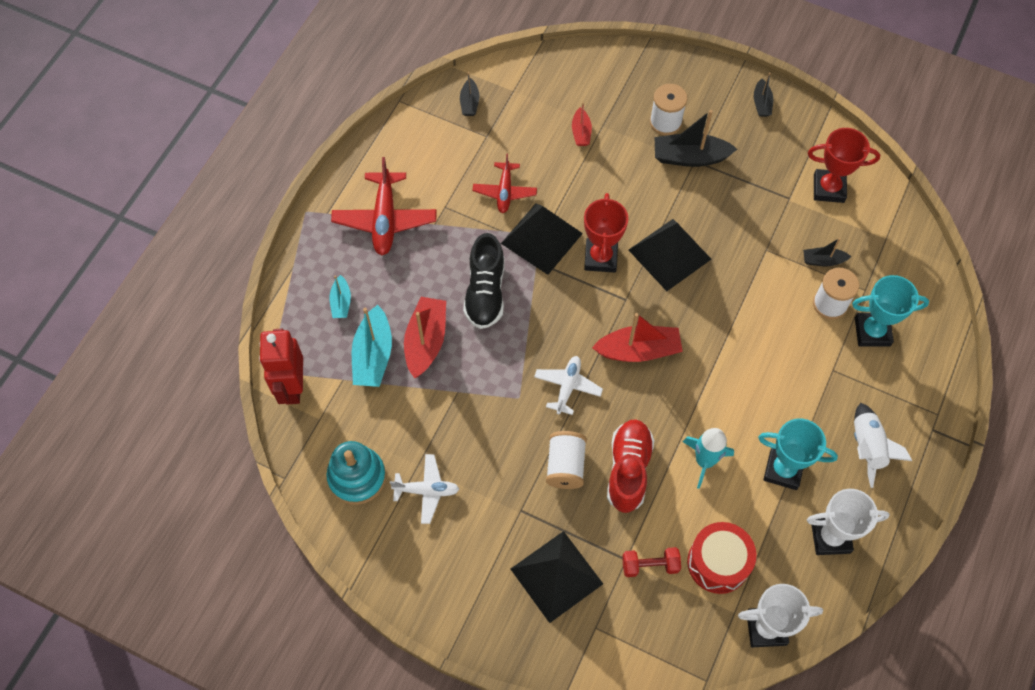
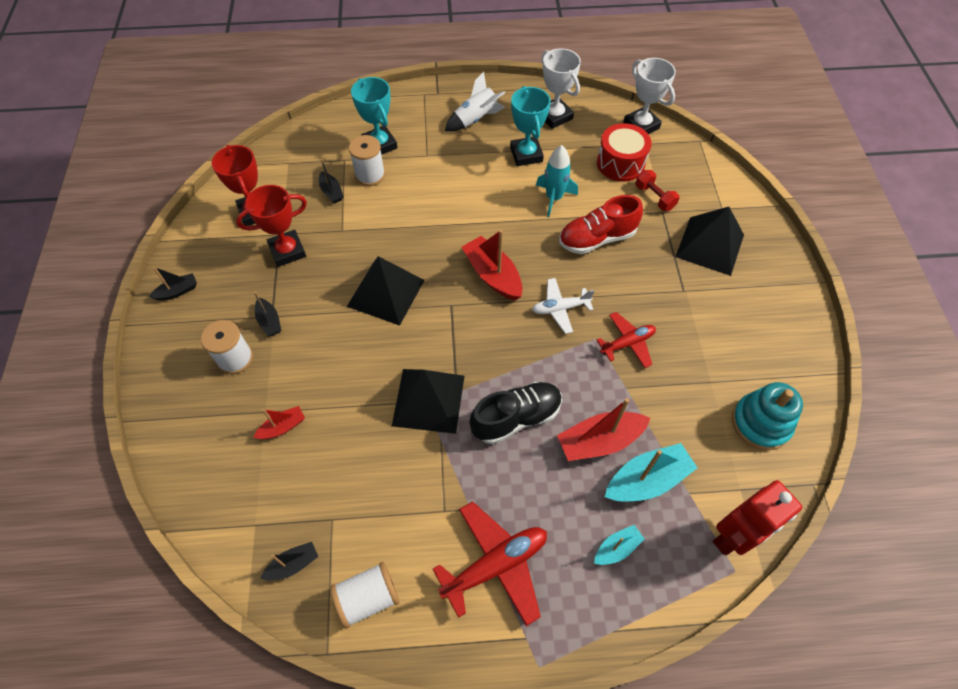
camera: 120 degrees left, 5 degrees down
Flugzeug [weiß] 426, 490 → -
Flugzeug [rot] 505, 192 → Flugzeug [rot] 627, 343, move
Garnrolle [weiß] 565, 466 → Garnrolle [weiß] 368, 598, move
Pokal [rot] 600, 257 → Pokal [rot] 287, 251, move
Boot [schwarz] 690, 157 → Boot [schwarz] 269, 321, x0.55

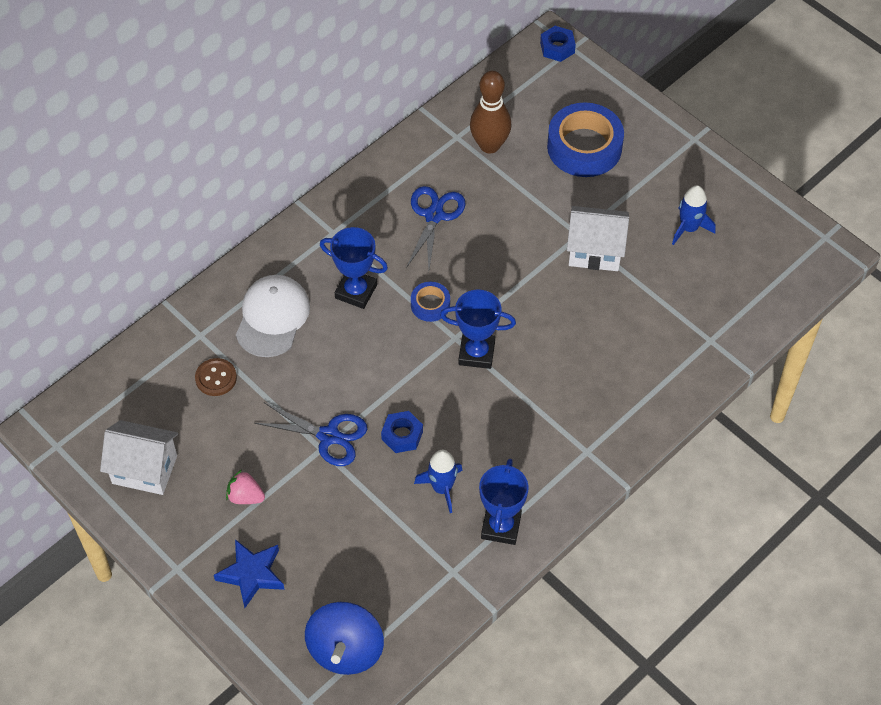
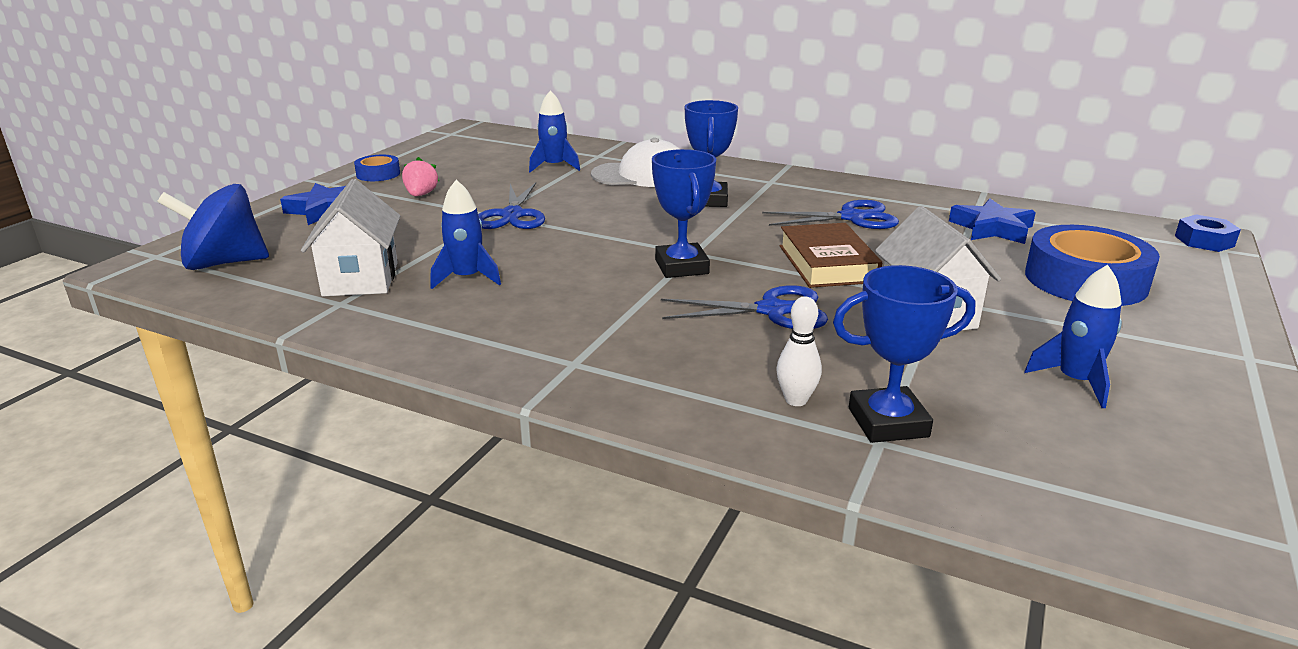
camera: 70 degrees right, 30 degrees down
Sechskantmutter [blau] 402, 435 → -
- → Schere [blau] 772, 310
- → Bowlingkegel [weiß] 796, 400
- → Buch [braun] 827, 264
Haus [weiß] 144, 469 → Haus [weiß] 361, 279, move
Klebeband [blau] 430, 305 → Klebeband [blau] 378, 174, move
Pokal [blau] 501, 526 → Pokal [blau] 888, 422, move
Knopf [braun] 216, 378 → Rakete [blau] 554, 166
Bowlingkegel [braun] 489, 145 → Stern [blau] 992, 228

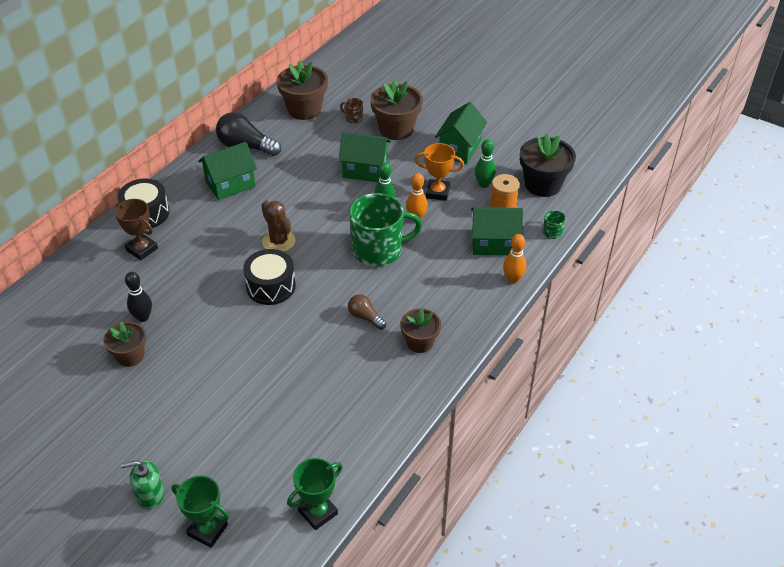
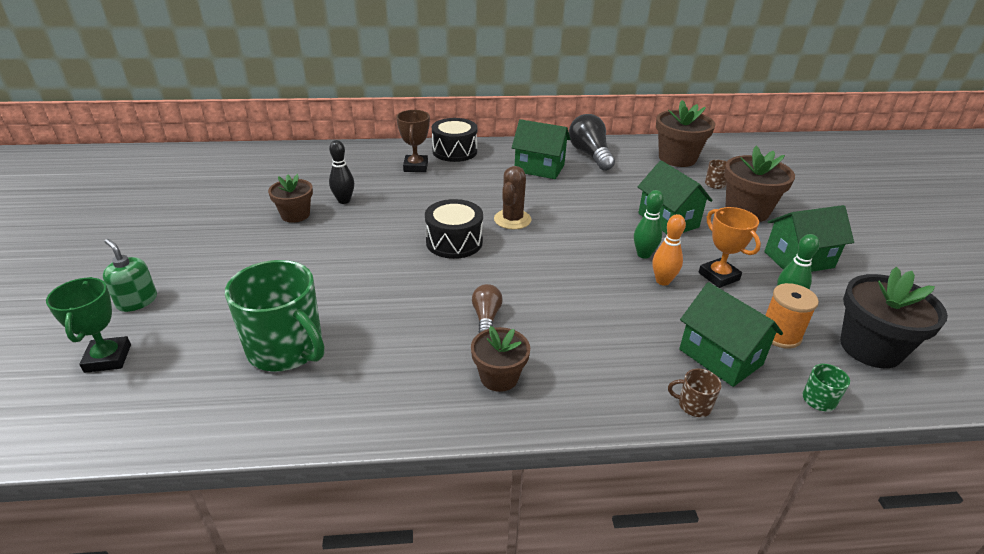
camera: 50 degrees right, 10 degrees down
Pokal [grün] 318, 512 → -
Tasse [grün] 378, 250 → Tasse [grün] 286, 349, move
Bowlingkegel [orange] 512, 279 → Tasse [braun] 693, 405

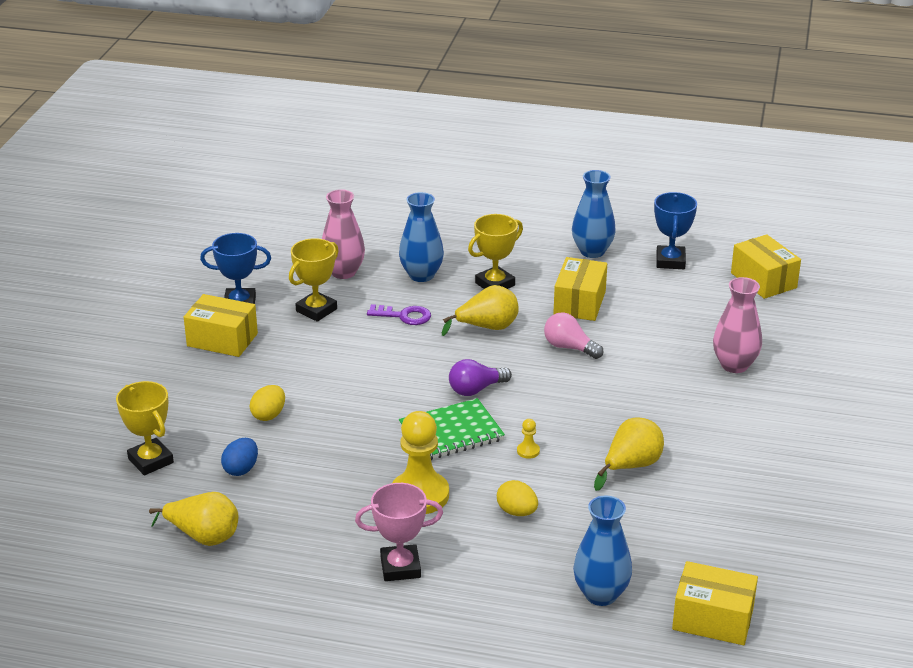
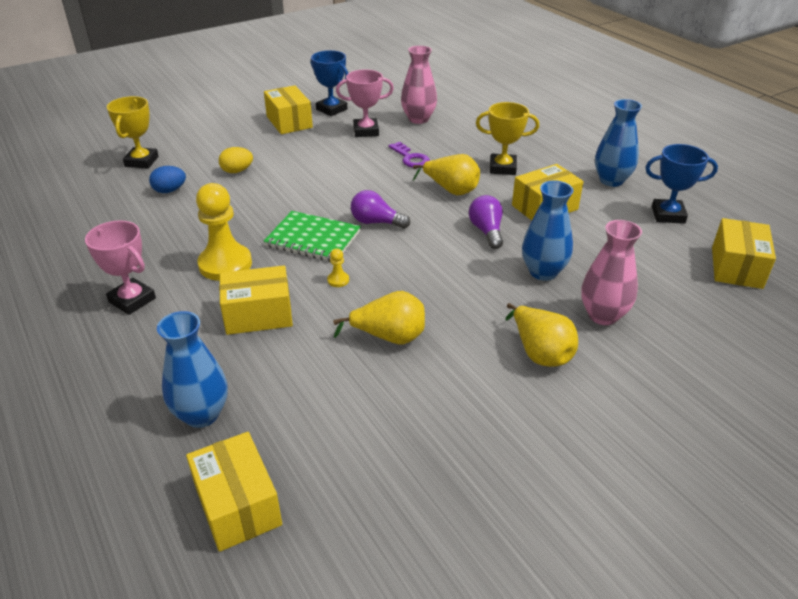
camera: 45 degrees right, 5 degrees up
Birne [gelb] 203, 537 → Birne [gelb] 540, 353, move
Vase [blau] 421, 275 → Vase [blau] 543, 272, move
Ei [gelb] 517, 512 → Schachtel [gelb] 258, 315
Pokal [gelb] 316, 310 → Pokal [rosa] 366, 131
Glühbirne [rosa] 569, 347 → Glühbirne [lila] 486, 231
Pokal [blau] 670, 261 → Pokal [blau] 668, 215, 45 degrees clockwise

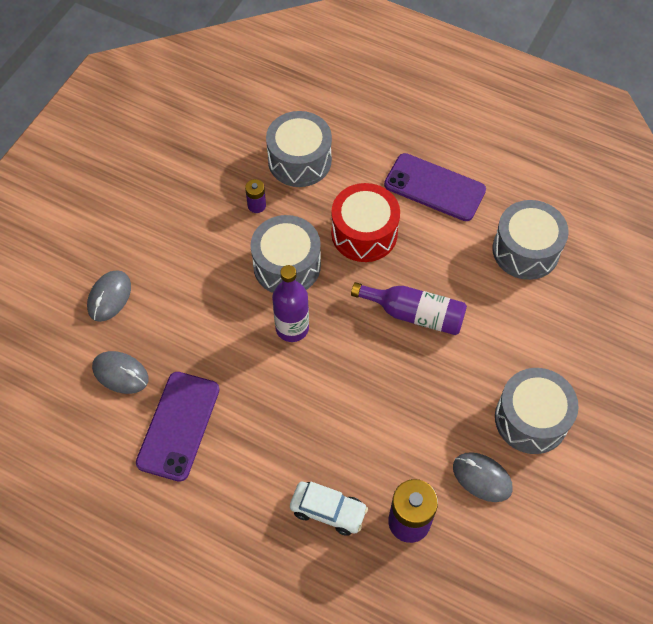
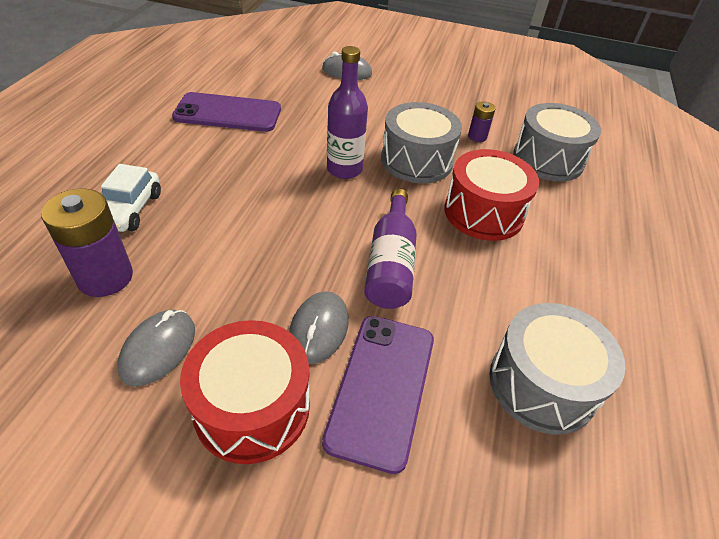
camera: 75 degrees right, 15 degrees down
Computermaus [grau] 120, 373 → Computermaus [grau] 318, 329, move
Handy [lila] 434, 187 → Handy [lila] 381, 388, move
Trommel [grau] 531, 419 → Trommel [rot] 252, 407

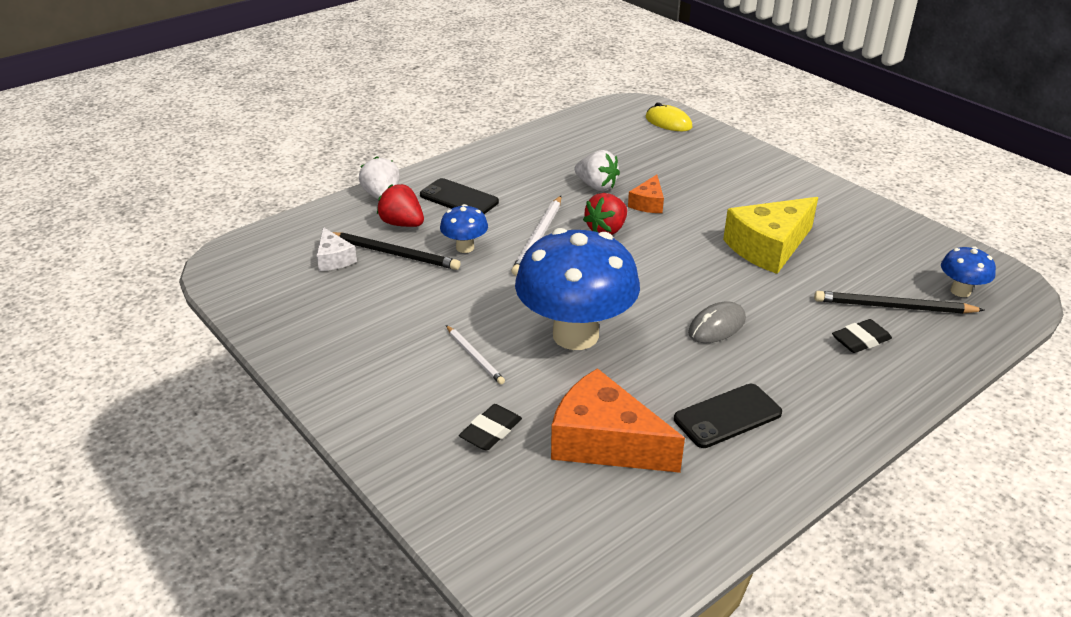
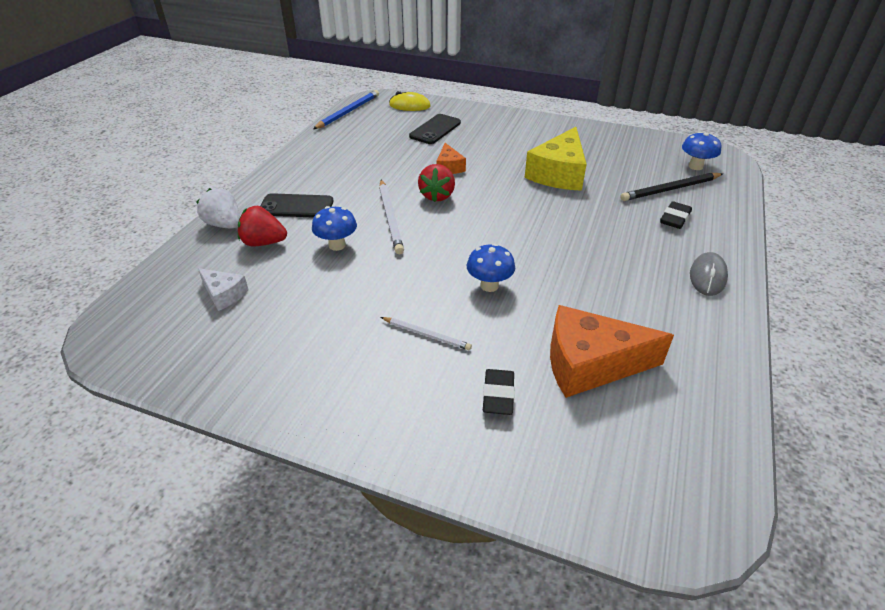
camera: 30 degrees left, 5 degrees up
Bleistift [schwarz] 394, 253 → -
Erdbeere [weiß] 596, 186 → -
- → Bleistift [blau] 348, 112
Handy [schwarz] 727, 416 → Handy [schwarz] 435, 129, move
Computermaus [grau] 716, 326 → Computermaus [grau] 707, 277, move
Pilz [blau] 575, 335 → Pilz [blau] 489, 285, x0.45

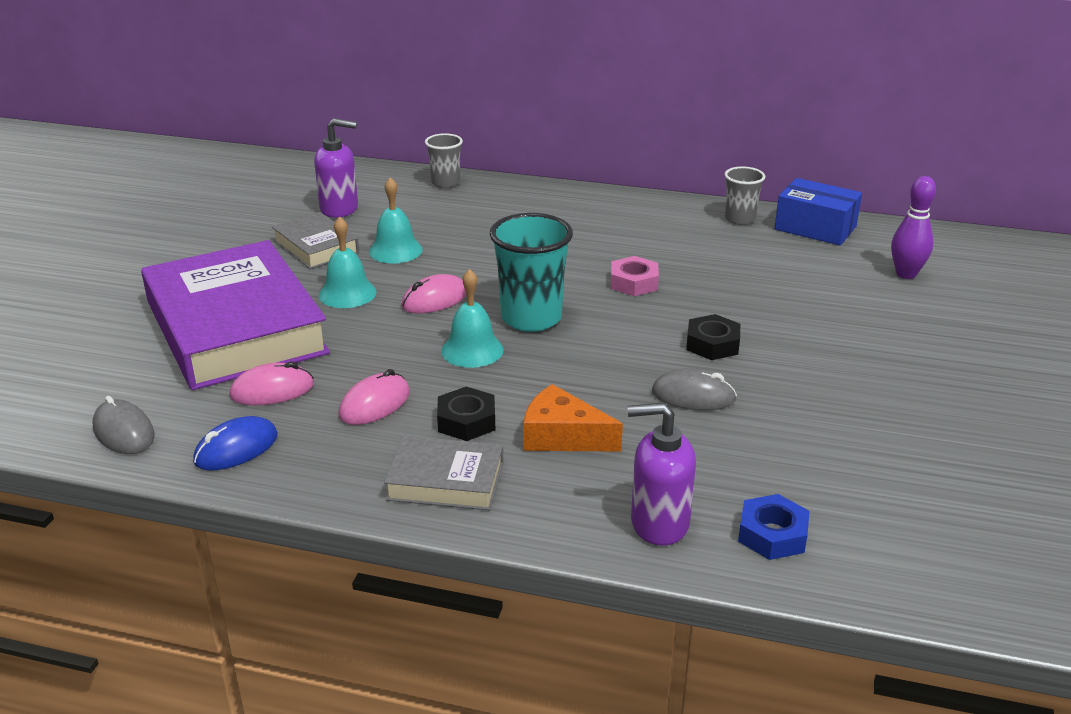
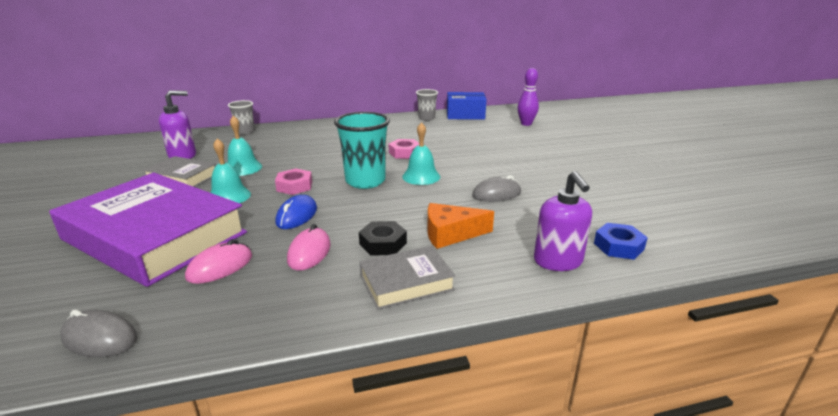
camera: 30 degrees left, 5 degrees down
Sechskantmutter [schwarz] 712, 344 → -
Computermaus [blau] 236, 449 → Computermaus [blau] 297, 216, move
Glocke [türkis] 472, 350 → Glocke [türkis] 421, 176, move
Computermaus [rosa] 435, 300 → Sechskantmutter [rosa] 294, 186
Seifenspender [lila] 659, 523 → Seifenspender [lila] 558, 261, 75 degrees counterclockwise

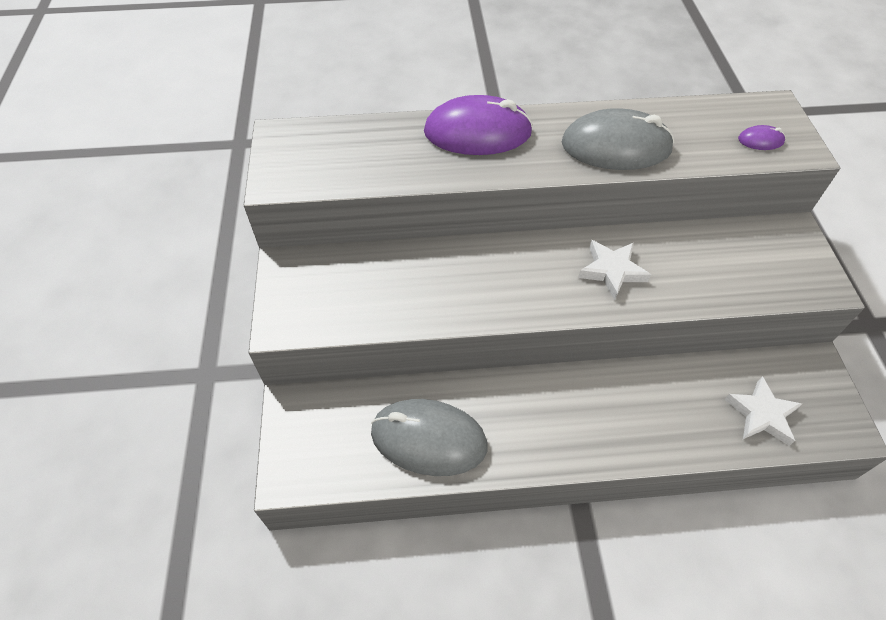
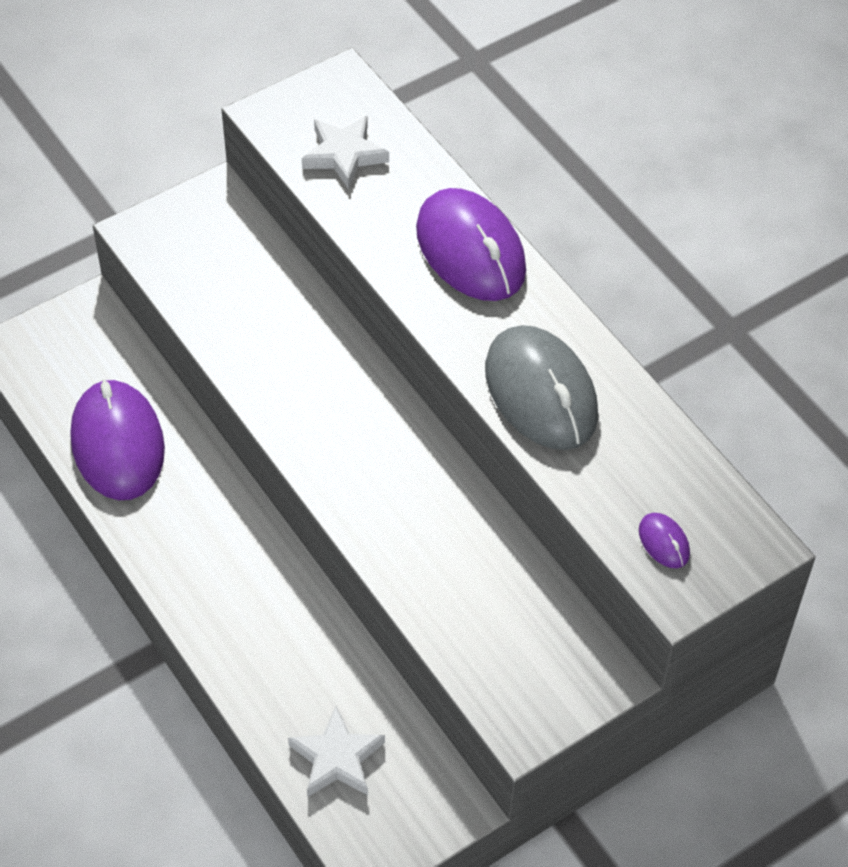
camera: 60 degrees right, 0 degrees up
Stern [weiß] 612, 271 → Stern [weiß] 344, 155, move
Computermaus [grau] 428, 439 → Computermaus [lila] 117, 444

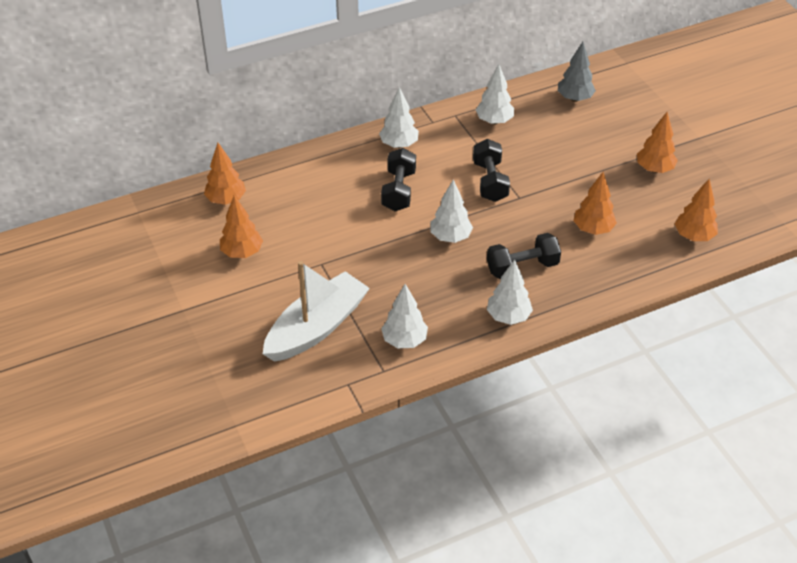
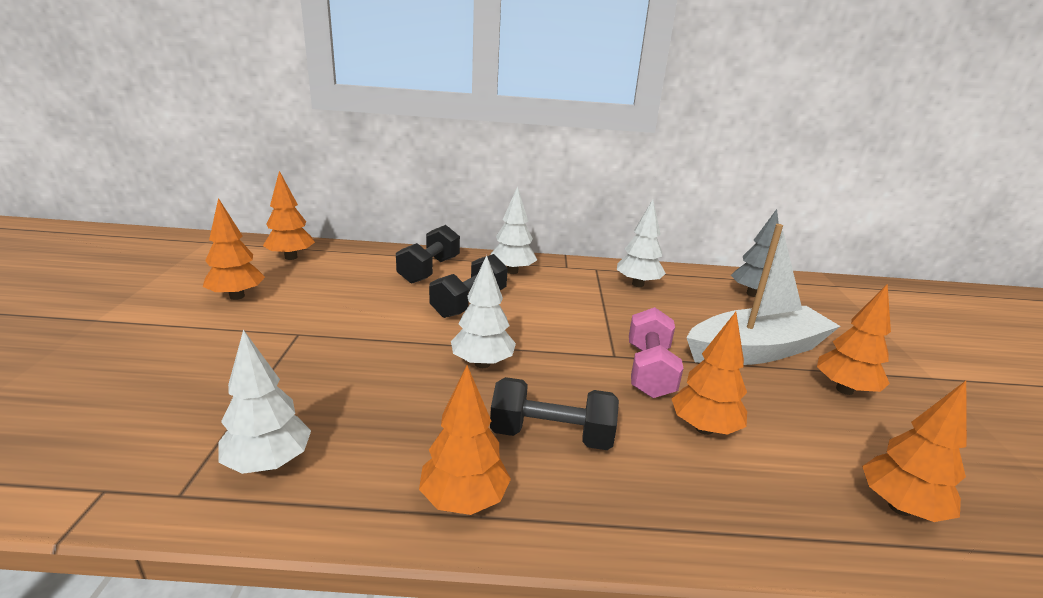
camera: 25 degrees right, 20 degrees down
- → Hantel [rosa] 649, 371
Boot [weiß] 316, 327 → Boot [weiß] 756, 351, move
Hantel [schwarz] 490, 181 → Hantel [schwarz] 429, 270, move
Baum [weiß] 508, 317 → Baum [orange] 464, 500

